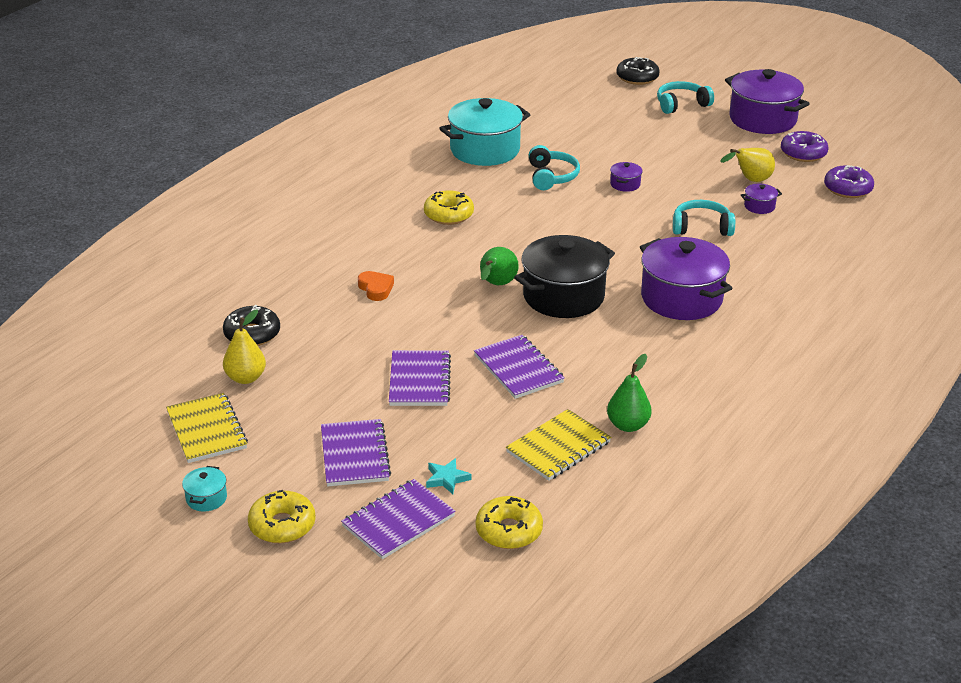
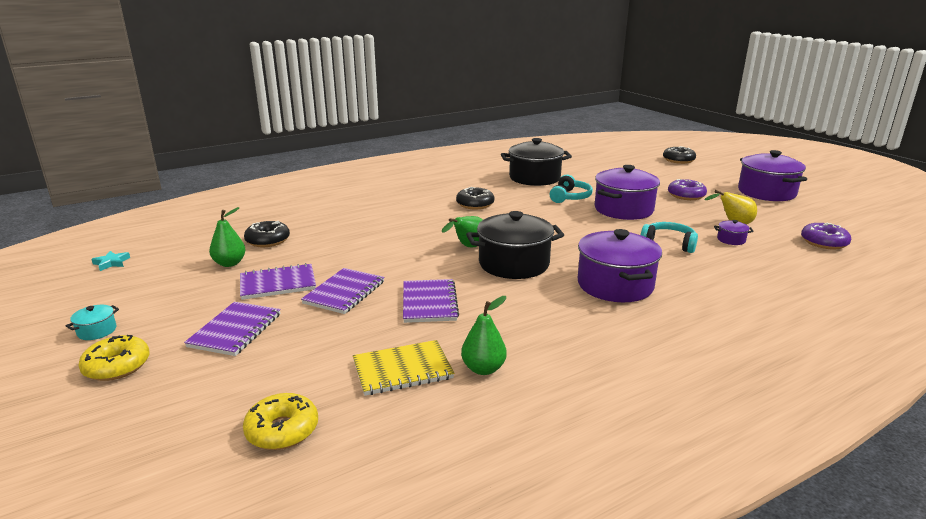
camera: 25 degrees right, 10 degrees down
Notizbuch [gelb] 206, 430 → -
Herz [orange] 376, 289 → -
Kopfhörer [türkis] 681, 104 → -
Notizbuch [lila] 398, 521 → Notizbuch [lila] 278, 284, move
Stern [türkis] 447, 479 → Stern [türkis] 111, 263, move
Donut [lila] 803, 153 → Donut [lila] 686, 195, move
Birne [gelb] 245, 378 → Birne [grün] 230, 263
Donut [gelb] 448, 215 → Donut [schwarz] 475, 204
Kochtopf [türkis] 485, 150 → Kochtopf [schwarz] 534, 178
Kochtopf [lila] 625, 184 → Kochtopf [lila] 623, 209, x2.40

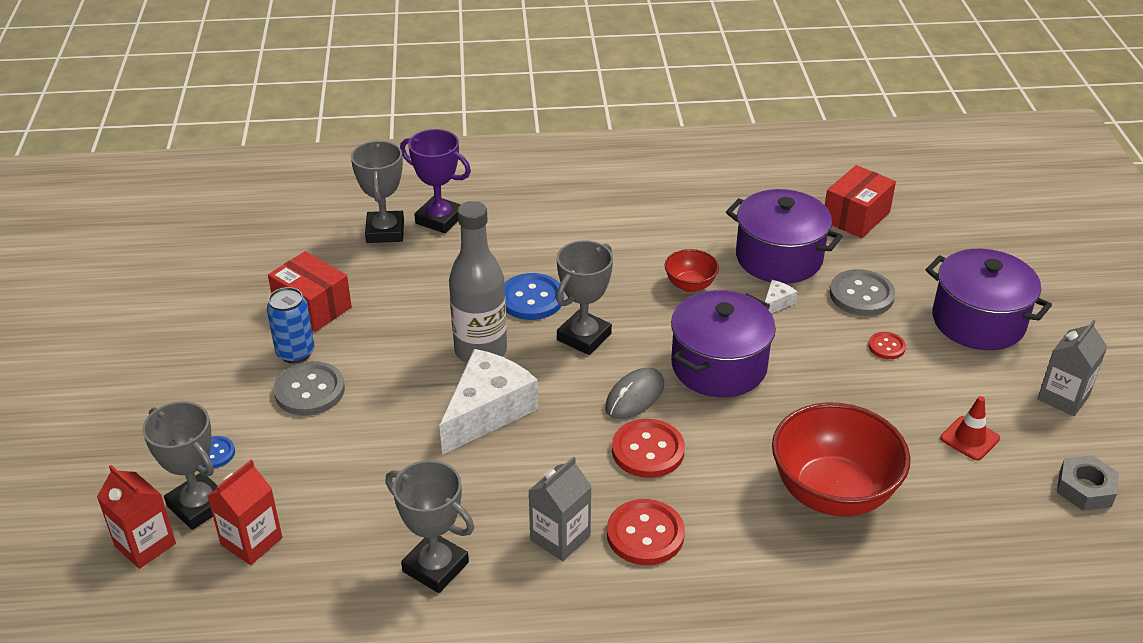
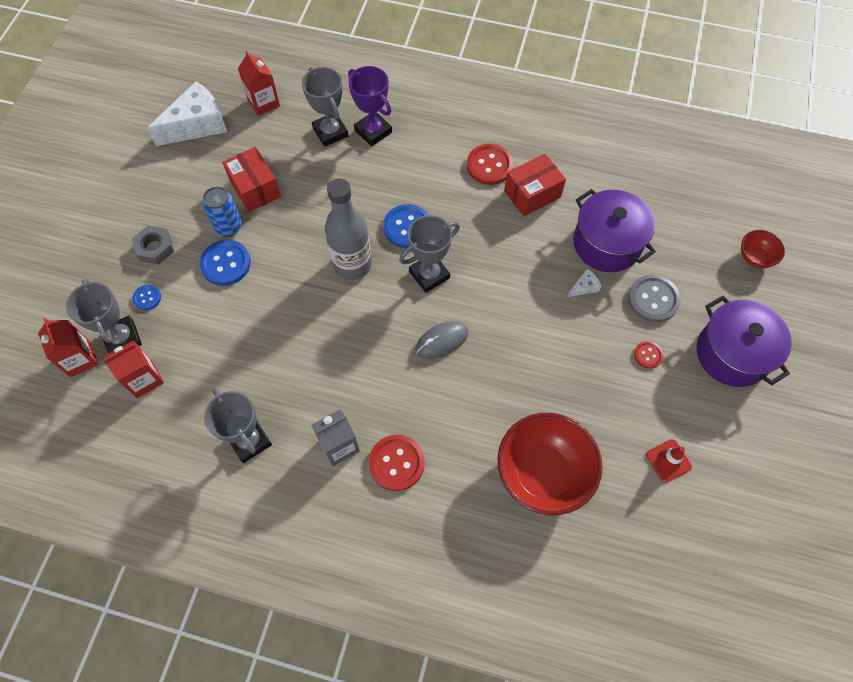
camera: 20 degrees right, 25 degrees up
Kochtopf [lila] 719, 366 → -
Getränkekarton [grau] 1063, 397 → -
- → Getränkekarton [rot] 263, 103
Käse [weiß] 487, 411 → Käse [weiß] 197, 124, move
Knopf [rot] 648, 450 → Knopf [rot] 489, 165, move
Schüssel [rot] 690, 285 → Schüssel [rot] 755, 258, move
Schachtel [rot] 856, 217 → Schachtel [rot] 532, 194, move
Sechskantmutter [grau] 1085, 489 → Sechskantmutter [grau] 155, 248, move
Knopf [grau] 309, 391 → Knopf [blau] 226, 264
Pokal [grau] 385, 231 → Pokal [grau] 330, 132, 45 degrees counterclockwise

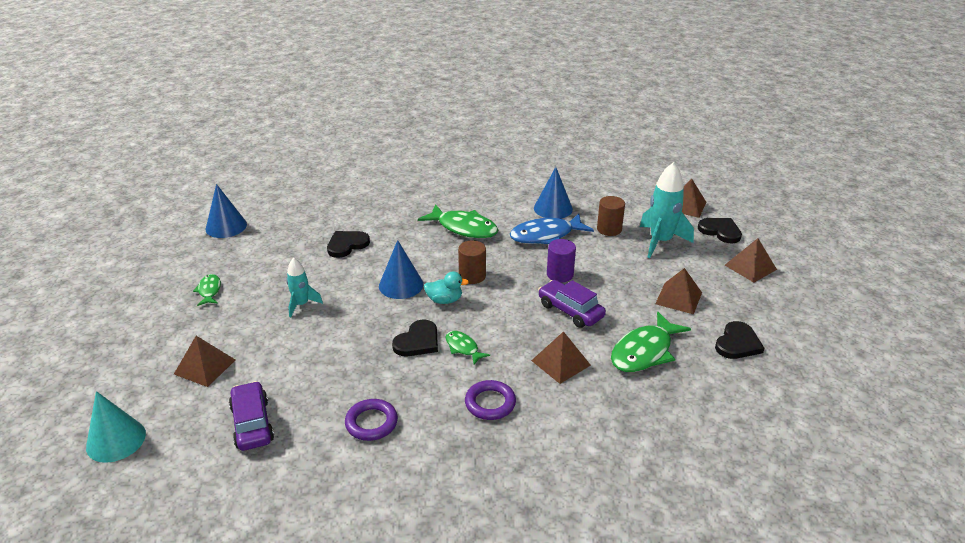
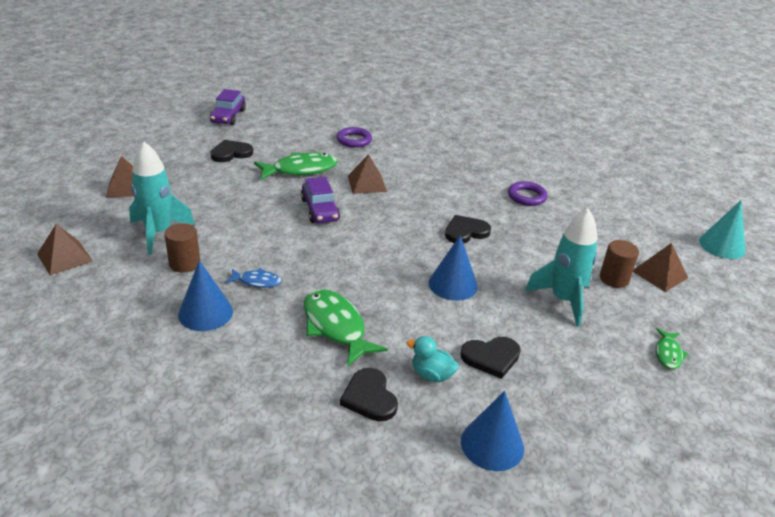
camera: 155 degrees left, 0 degrees up
Fisch [grün] 463, 348 → -
Vollzylinder [lila] 560, 274 → -
Pyramide [braun] 678, 298 → -
Kegel [blau] 226, 226 → Kegel [blau] 492, 444, move
Auto [lila] 252, 423 → Auto [lila] 228, 116, move
Ente [türkis] 444, 300 → Ente [türkis] 431, 374, move
Vollzylinder [braun] 472, 276 → Vollzylinder [braun] 614, 279, move
Ring [lila] 490, 403 → Ring [lila] 354, 140, move
Herz [schwarz] 720, 231 → Herz [schwarz] 369, 397, move
Rakete [türkis] 301, 304 → Rakete [türkis] 563, 300, x1.73
Fisch [blau] 546, 235 → Fisch [blau] 257, 281, x0.53

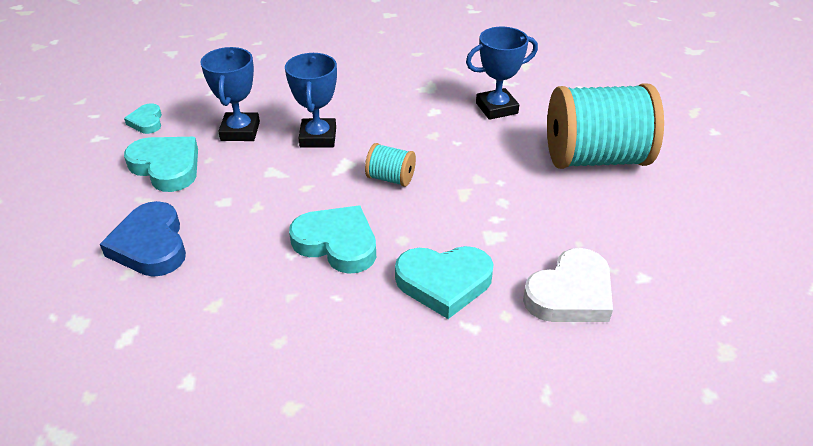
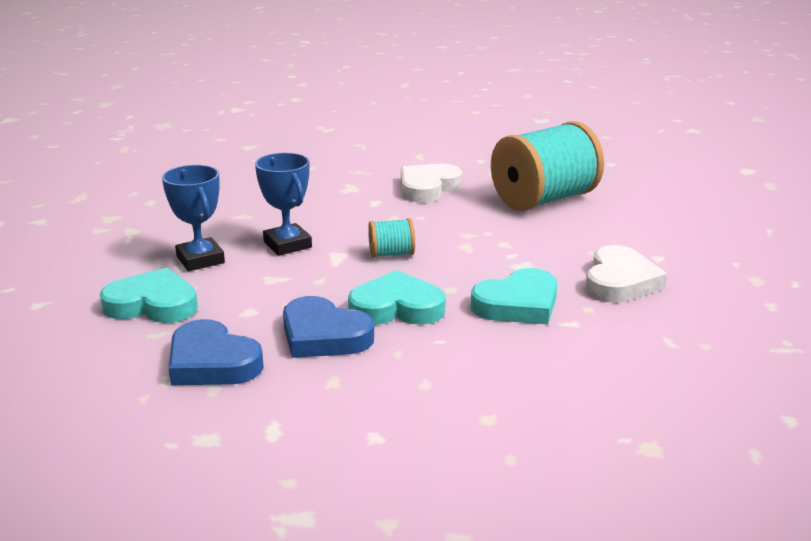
camera: 30 degrees left, 15 degrees down
Herz [türkis] 146, 122 → -
- → Herz [blau] 324, 335
Pokal [blau] 496, 108 → Herz [weiß] 428, 188

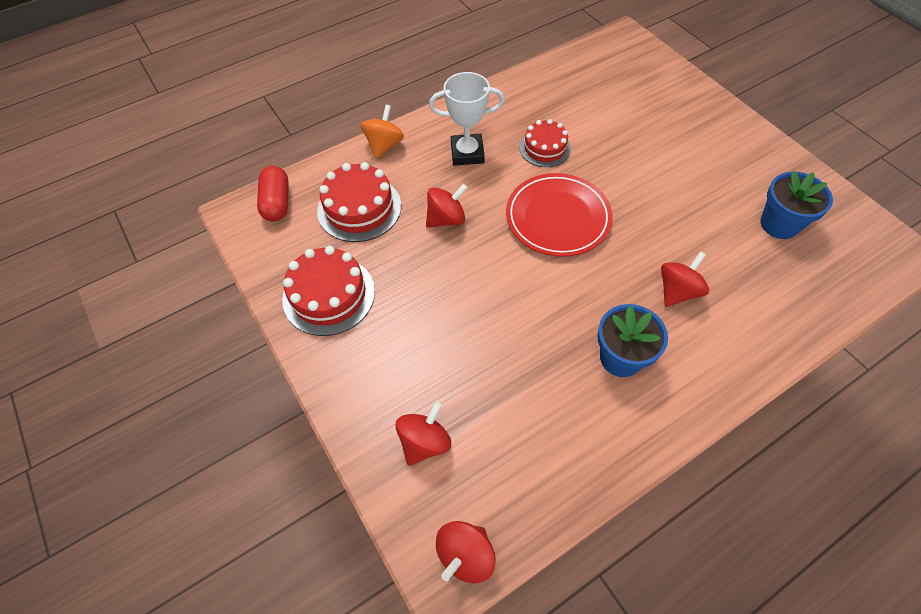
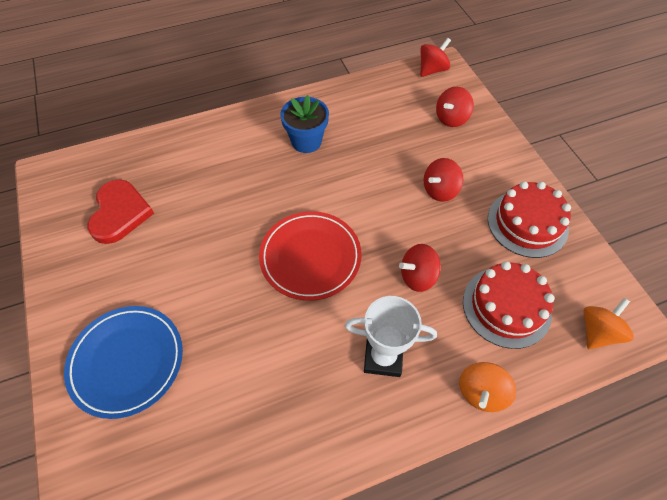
camera: 170 degrees left, 0 degrees up
Kuchen [rot] 545, 148 → -
- → Teller [blau] 127, 361
Kreisel [rot] 677, 291 → Kreisel [rot] 440, 190, move
Kapsel [rot] 277, 202 → Kreisel [orange] 597, 332
Blumentopf [blau] 779, 224 → Herz [rot] 120, 213

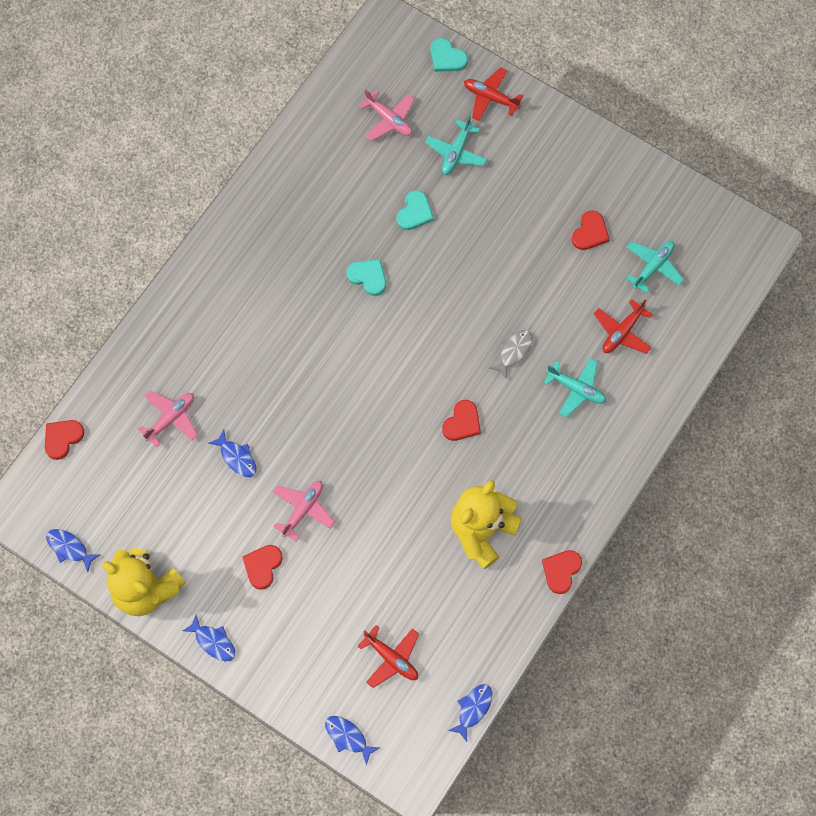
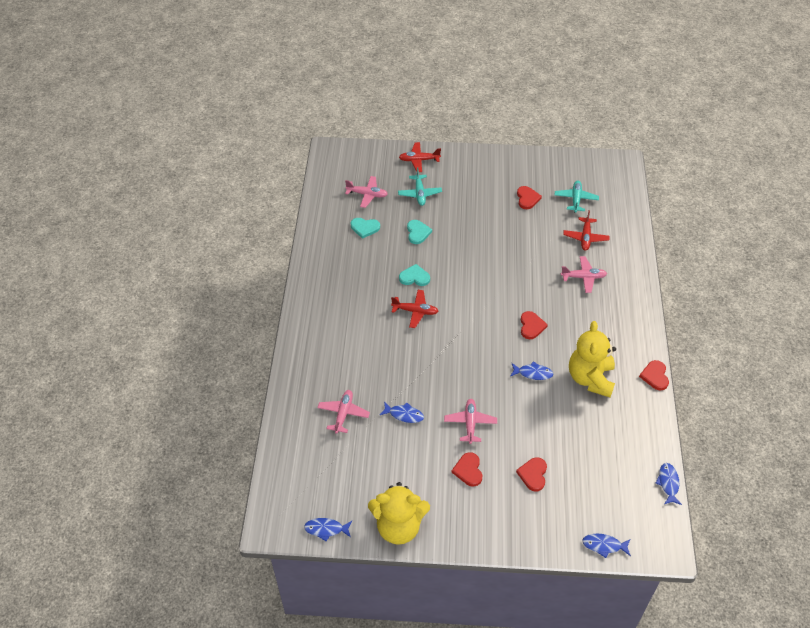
camera: 30 degrees left, 20 degrees down
Fisch [grau] 514, 351 → -
Herz [rot] 62, 438 → Herz [rot] 533, 474, move
Fisch [blau] 213, 641 → Fisch [blau] 533, 373, move
Flugzeug [rot] 391, 658 → Flugzeug [rot] 415, 311, move
Herz [türkis] 447, 57 → Herz [türkis] 365, 228, move
Flugzeug [türkis] 576, 389 → Flugzeug [rosa] 583, 277

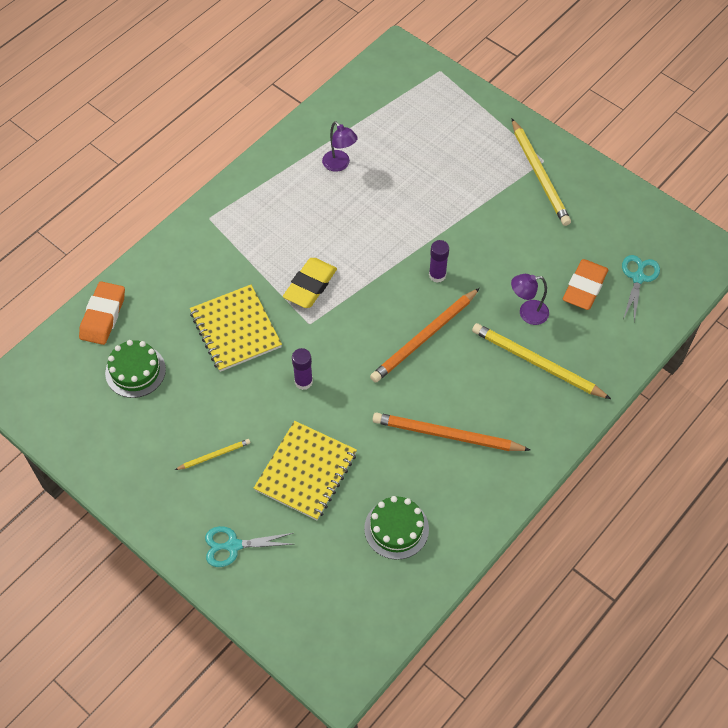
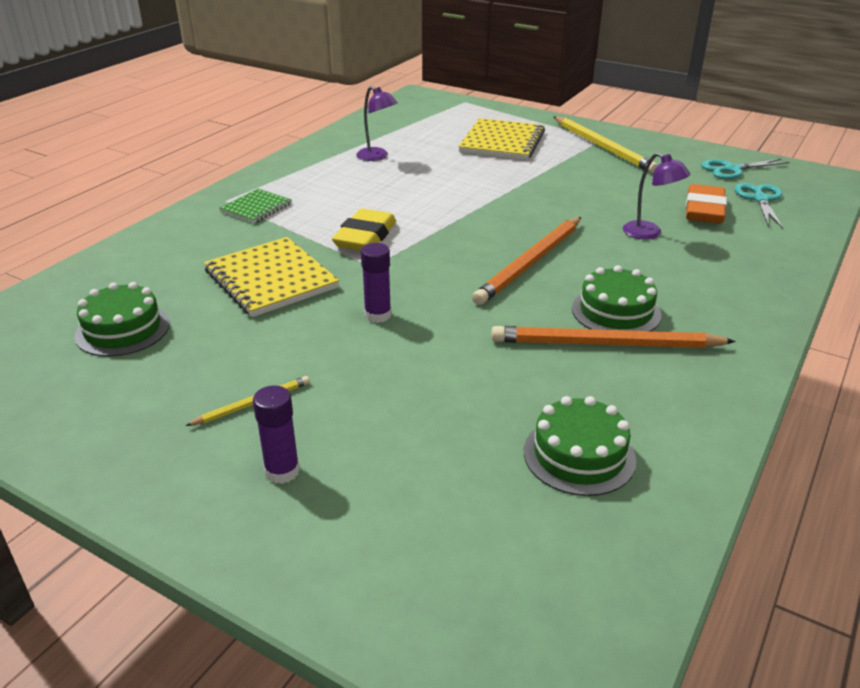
camera: 10 degrees left, 25 degrees down
Radiergummi [orange] 103, 316 → -
Bleistift [gelb] 537, 363 → -
- → Notizbuch [grün] 256, 208
- → Kuchen [grün] 616, 312
Schere [türkis] 233, 546 → Schere [türkis] 732, 169, move
Notizbuch [gelb] 306, 472 → Notizbuch [gelb] 502, 142, move
Klebestift [lila] 437, 275 → Klebestift [lila] 282, 471, move
Lampe [lila] 527, 313 → Lampe [lila] 649, 233, 120 degrees counterclockwise

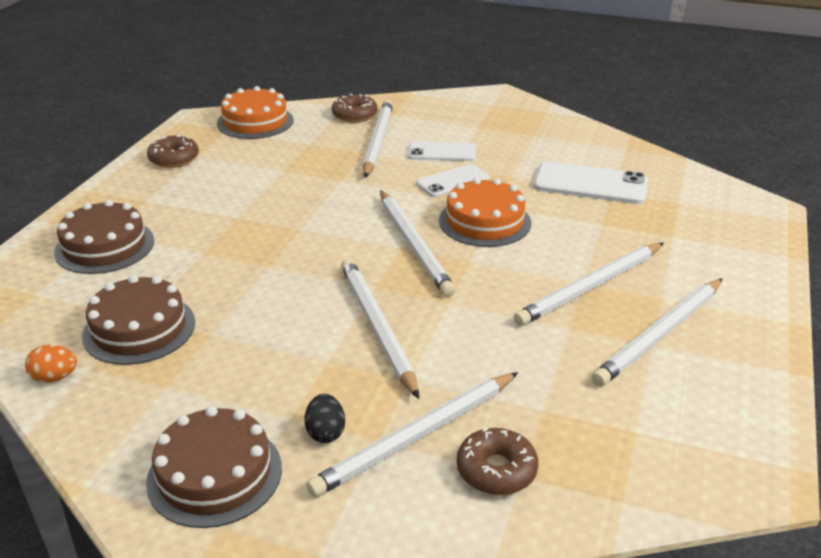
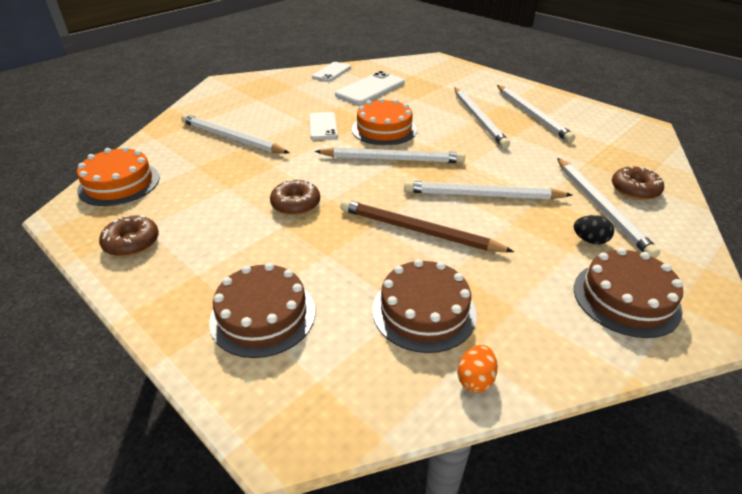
camera: 65 degrees left, 5 degrees up
- → Bleistift [braun] 418, 231
Donut [braun] 354, 115 → Donut [braun] 296, 204, move
Handy [weiß] 442, 152 → Handy [weiß] 331, 72, move

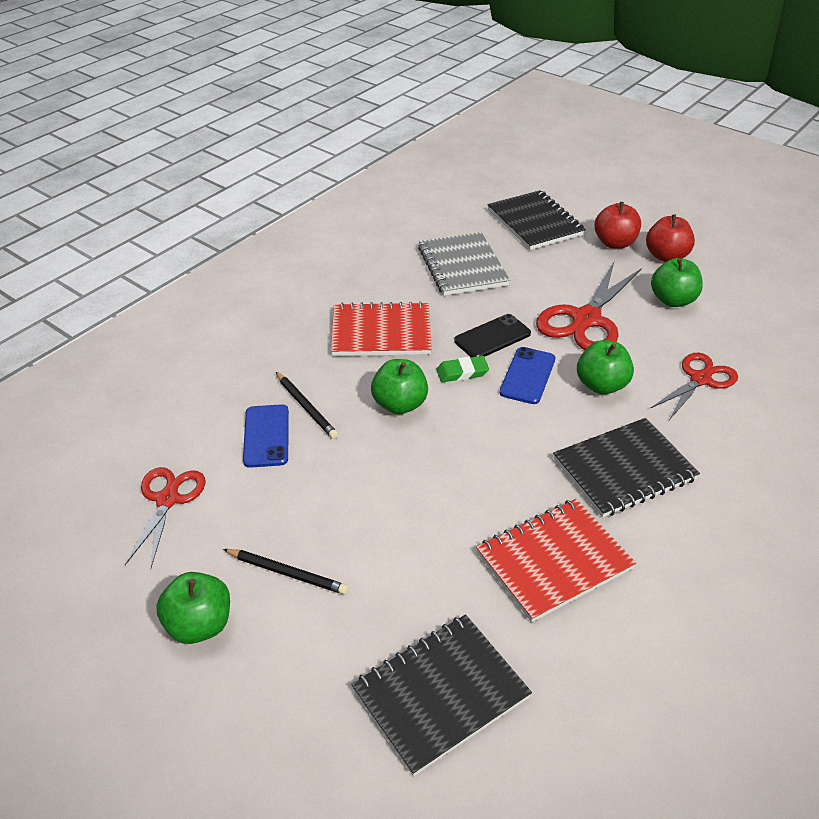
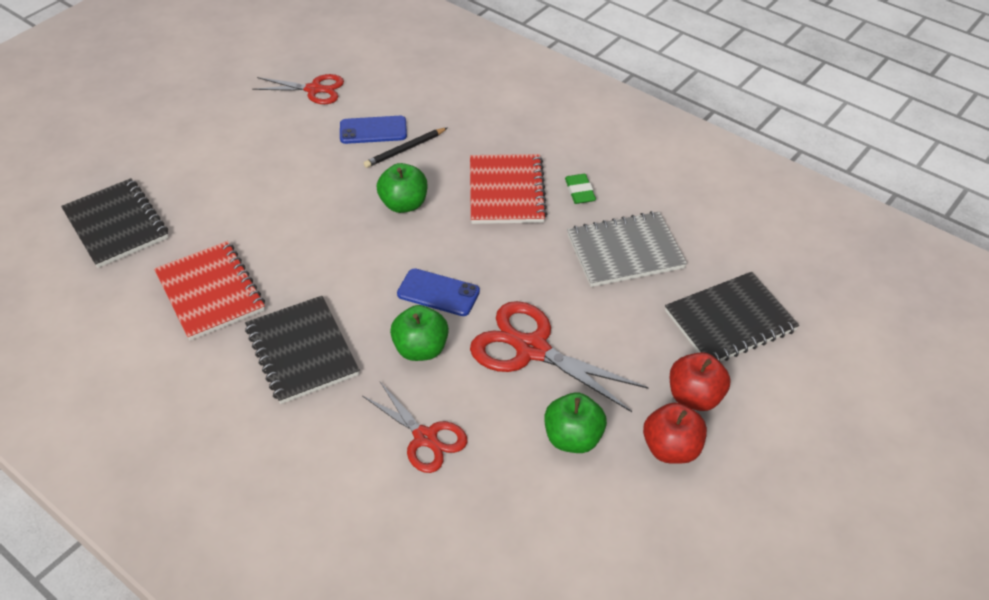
camera: 90 degrees right, 5 degrees up
Apfel [grün] 199, 625 → -
Bleistift [schwarz] 287, 573 → -
Handy [schwarz] 492, 337 → -
Radiergummi [grün] 462, 372 → Radiergummi [grün] 580, 191, move

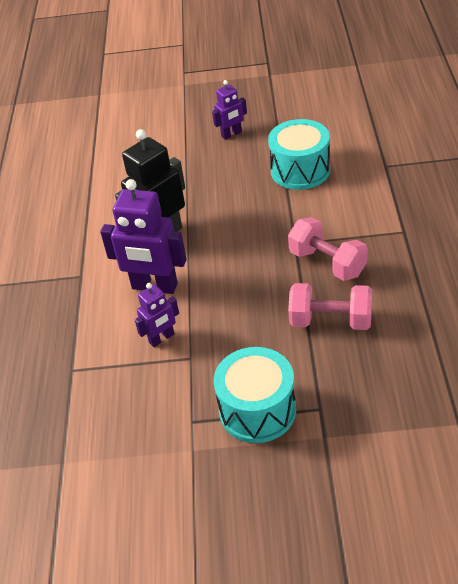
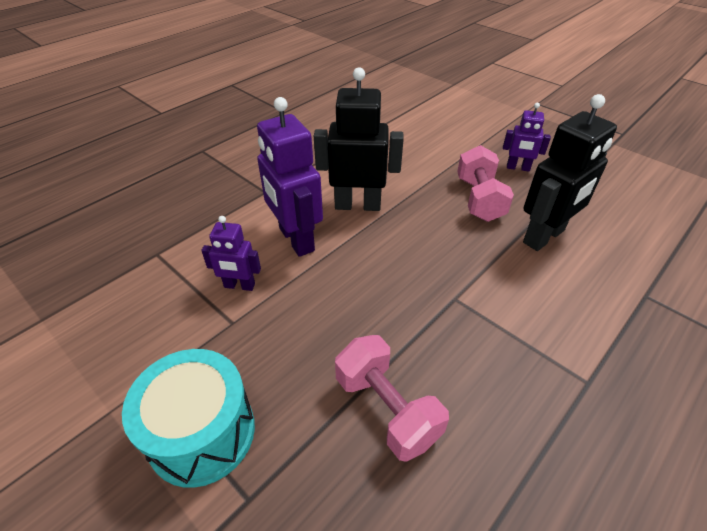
camera: 40 degrees right, 0 degrees up
Hantel [rosa] 327, 263 → Hantel [rosa] 479, 199, move
Trommel [türkis] 300, 170 → Roboter [schwarz] 544, 237

